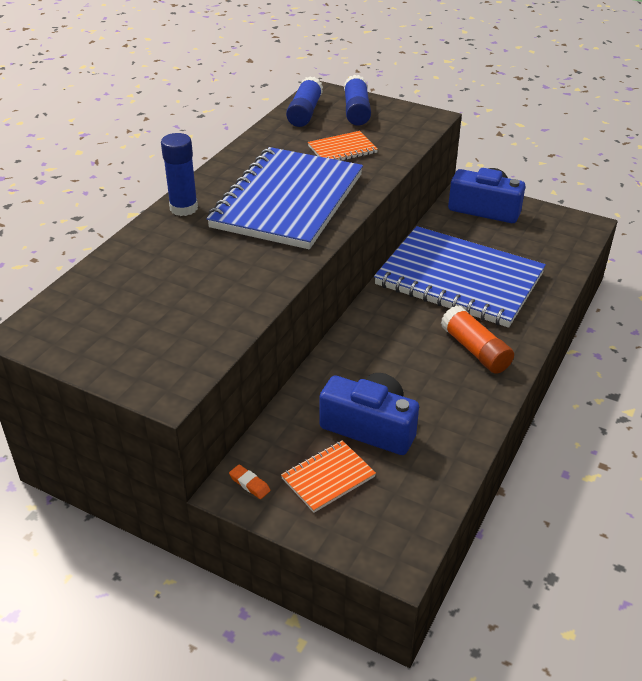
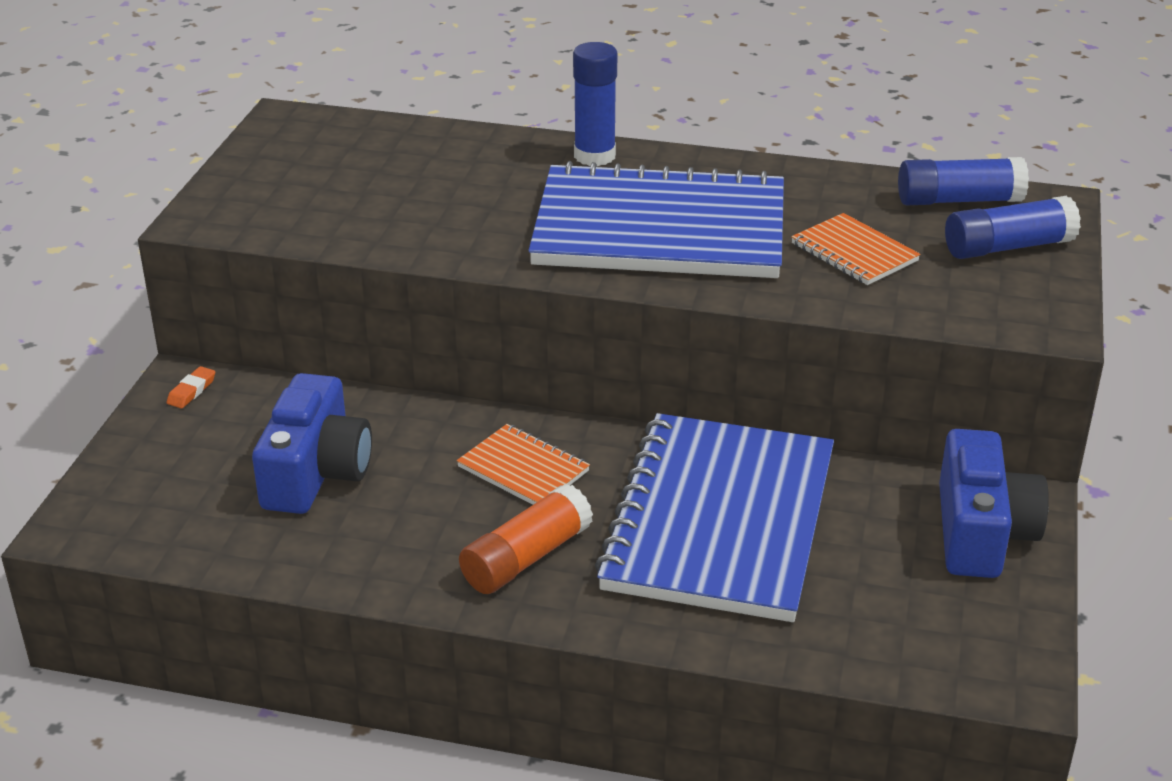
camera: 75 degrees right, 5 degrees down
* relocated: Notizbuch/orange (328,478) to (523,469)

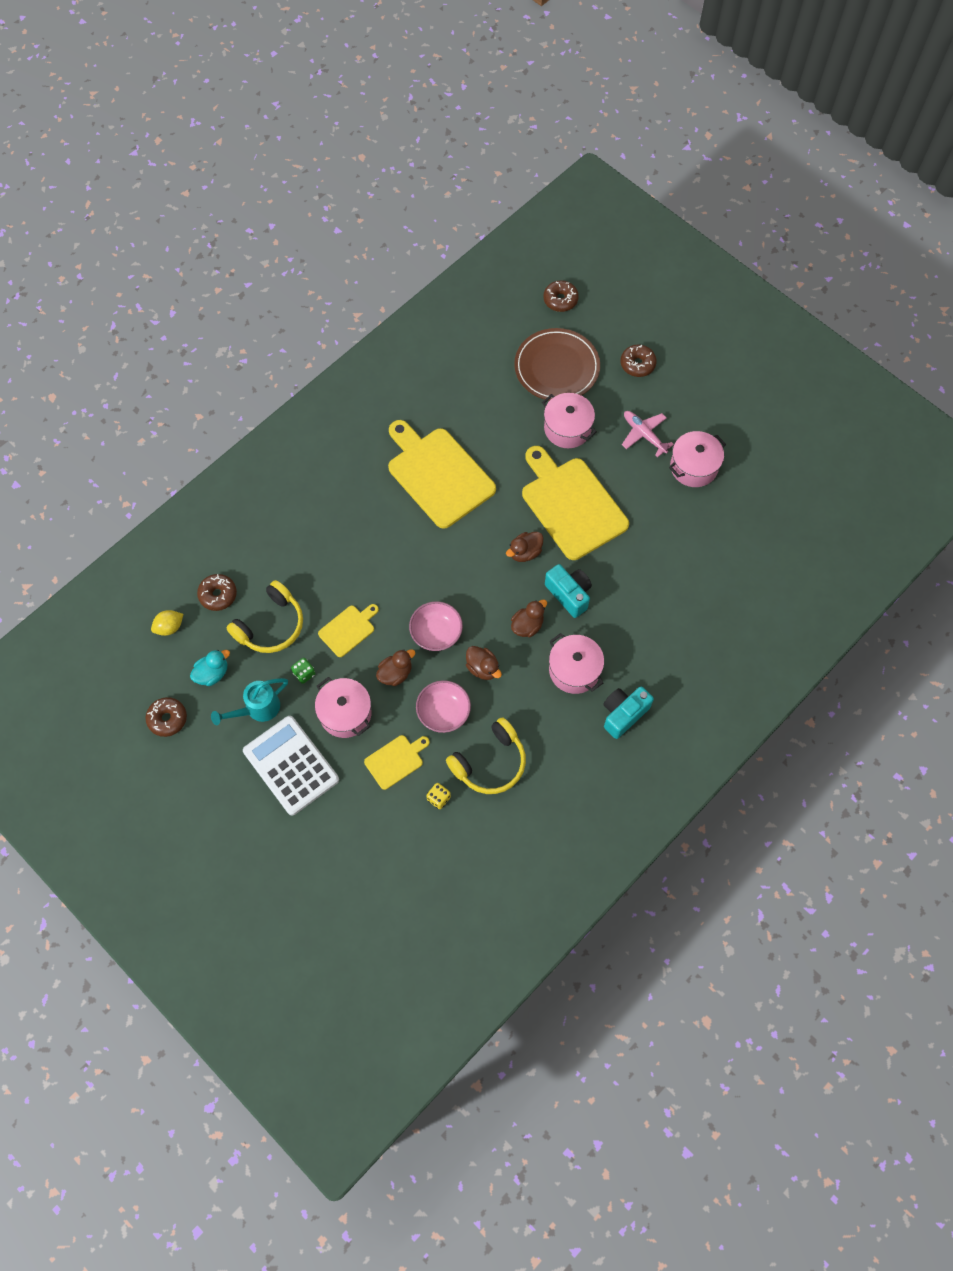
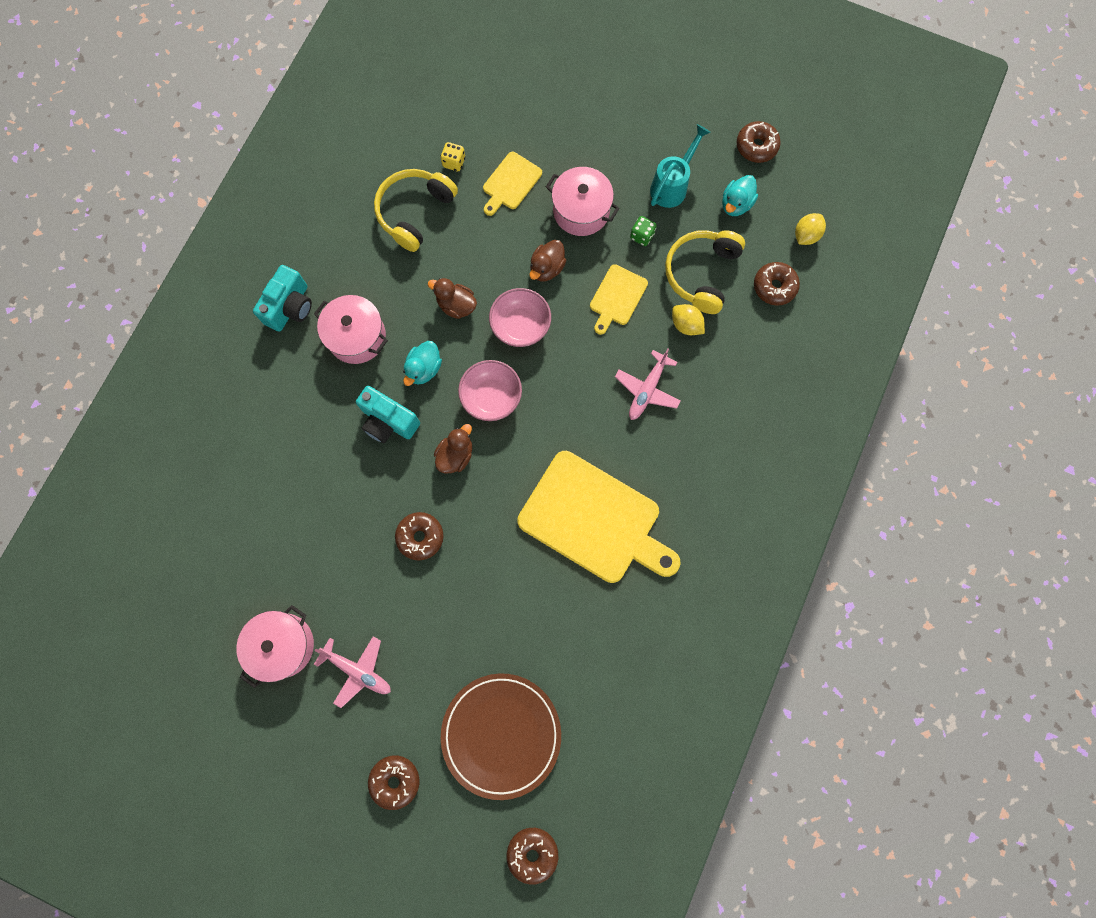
camera: 160 degrees right, 10 degrees up
* exchanged: Schneidebrett/gelb (571,504) to Donut/braun (420,537)
* colour: Ente/braun (527,625) to Ente/türkis (424,369)
* relocated: Schüssel/rosa (443,713) to (491,397)
* appeared: Flugzeug/rosa (647,389)
* appeared: Zitrone/gelb (686,325)
* missing: Taschenrechner/weiß (291,765)
* missing: Kochtopf/rosa (567,428)

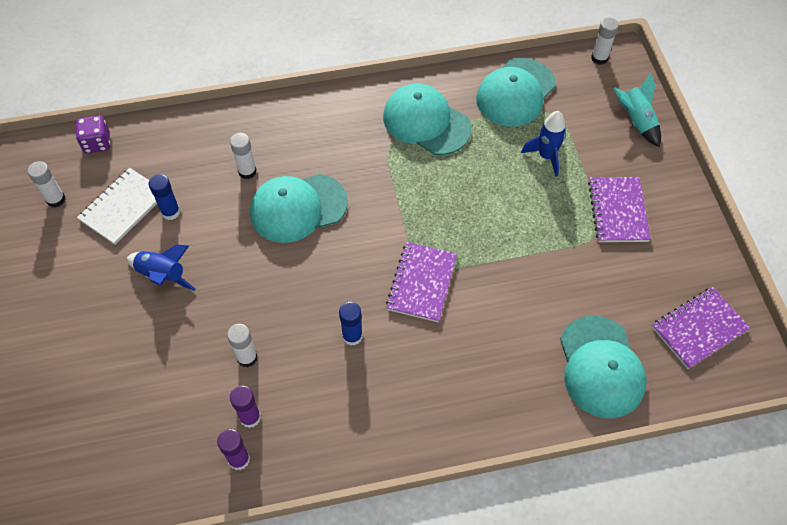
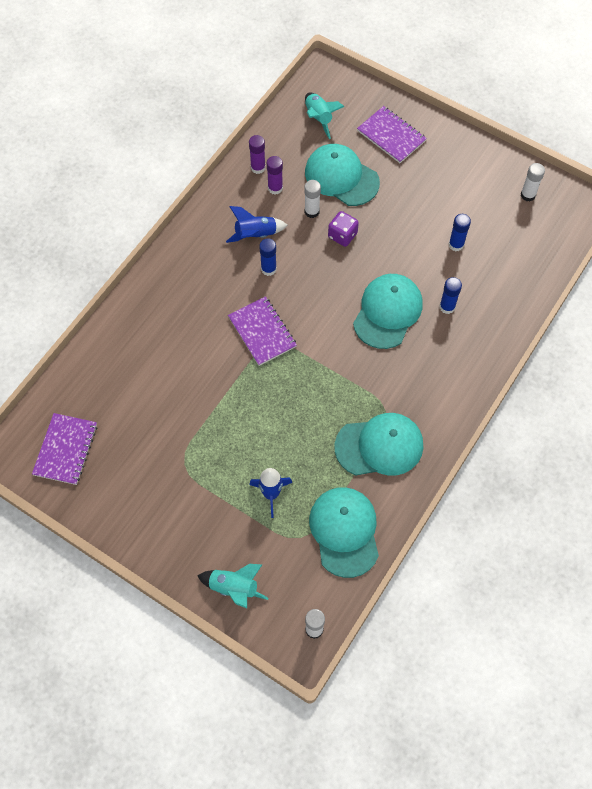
camera: 135 degrees right, 5 degrees up
* relocated: Rakete/blau (162,275) to (255,235)
* appeared: Rakete/türkis (318,118)
* relocated: Kappe/türkis (600,367) to (341,177)
* relocated: Spielwürfel/lila (97,143) to (342,235)
* relocated: Notizbuch/lila (618,211) to (391,136)
* colour: Klebestift/weiß (247,171) to Klebestift/blau (447,307)
* missing: Notizbuch/weiß (123,207)

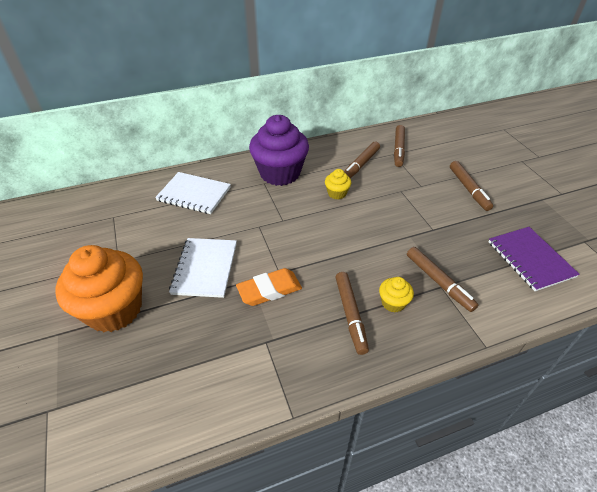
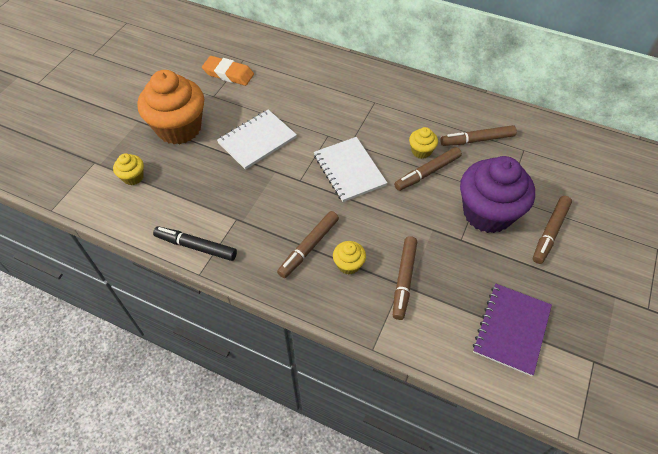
camera: 45 degrees right, 10 degrees up
* appeared: Muffin/gelb (133,177)
* appeared: Filzstift/schwarz (196,246)
* relocated: Radiergummi/orange (269,290) to (228,74)
* relocated: Notizbuch/weiß (194,194) to (349,170)
* relocated: Filzstift/braun (398,149) to (427,173)
* relocated: Muffin/lila (280,173) to (487,213)

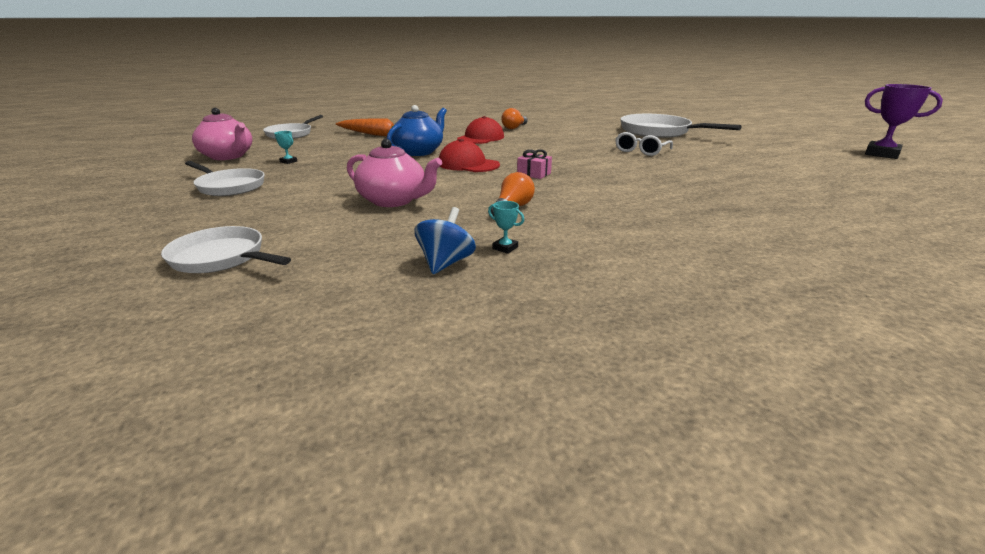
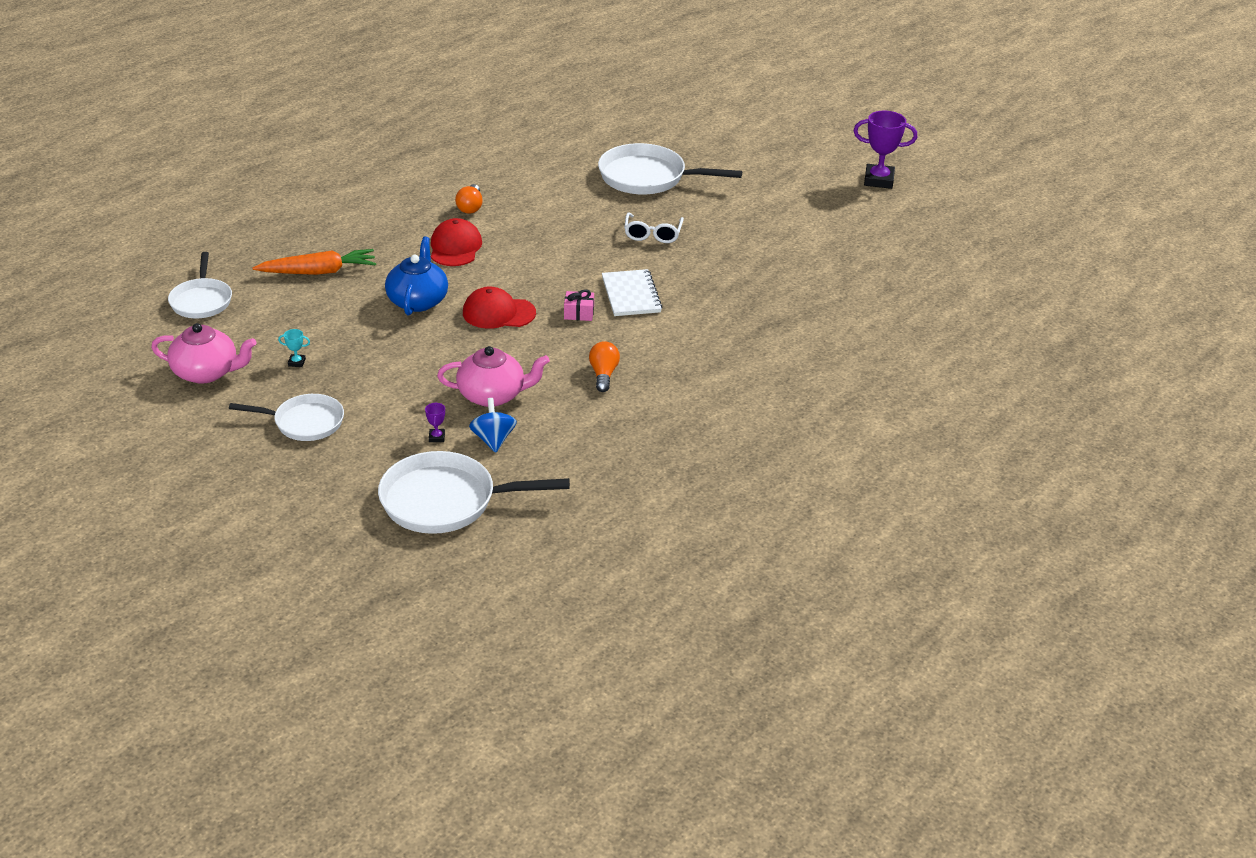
camera: 30 degrees left, 10 degrees up
* size: Pfanne/weiß (222,258) = (446,501) x1.57
* appeared: Pokal/lila (437,437)
* relocated: Kreisel/blau (445,263) to (493,440)
* appeared: Notizbuch/weiß (631,295)
* missing: Pokal/türkis (505,248)

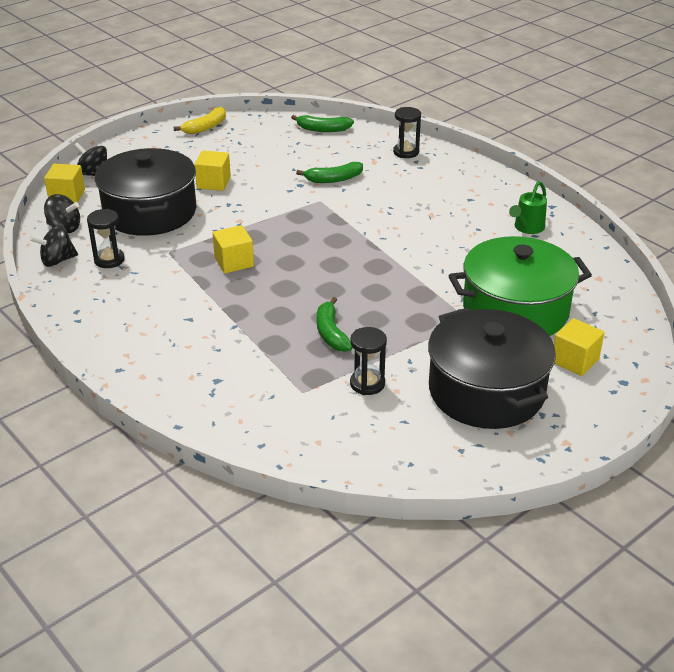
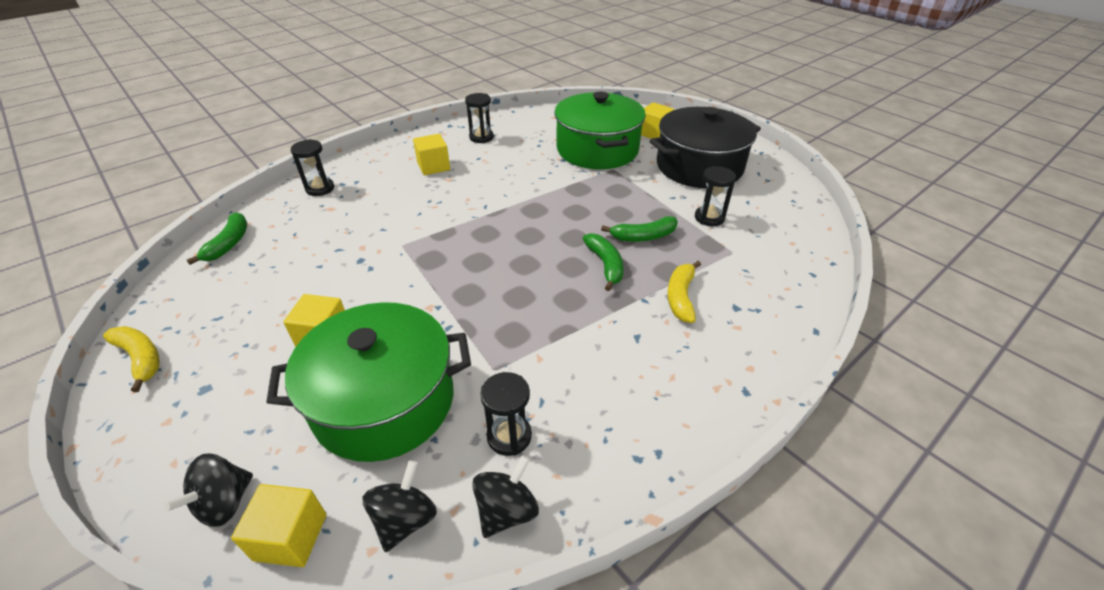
camera: 90 degrees left, 5 degrees up
* colour: Kochtopf/schwarz (150,212) to Kochtopf/grün (384,401)
* relocated: Kubus/gelb (234,262) to (433,166)
* exchanged: Gießkanne/grün (527,228) to Sanduhr/schwarz (481,137)
* spun: Kreisel/schwarz (57,261) = (506,510) 120 degrees counterclockwise
* relocated: Banane/grün (334,179) to (605,265)
* appeared: Banane/gelb (681,297)

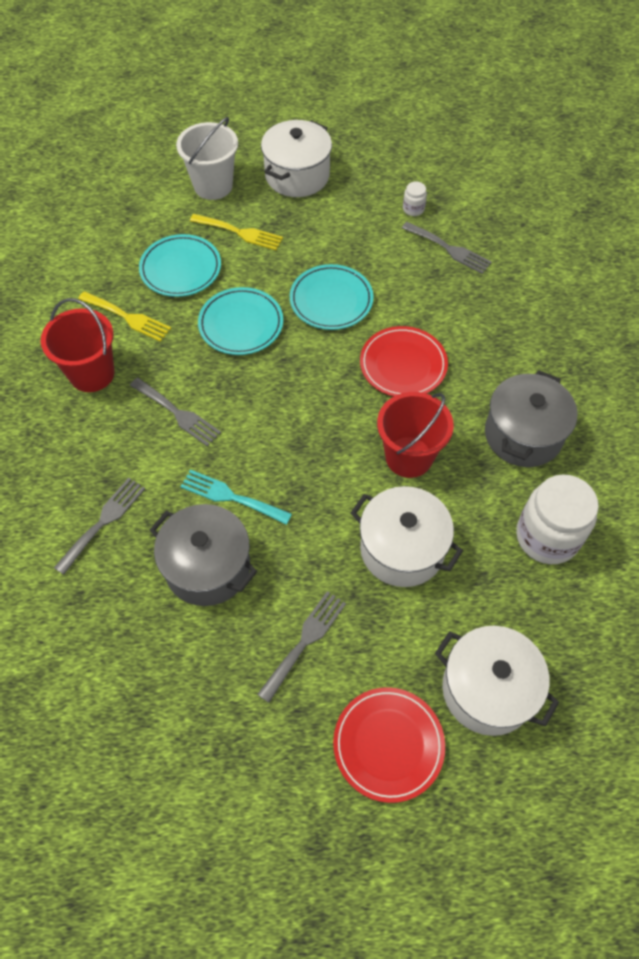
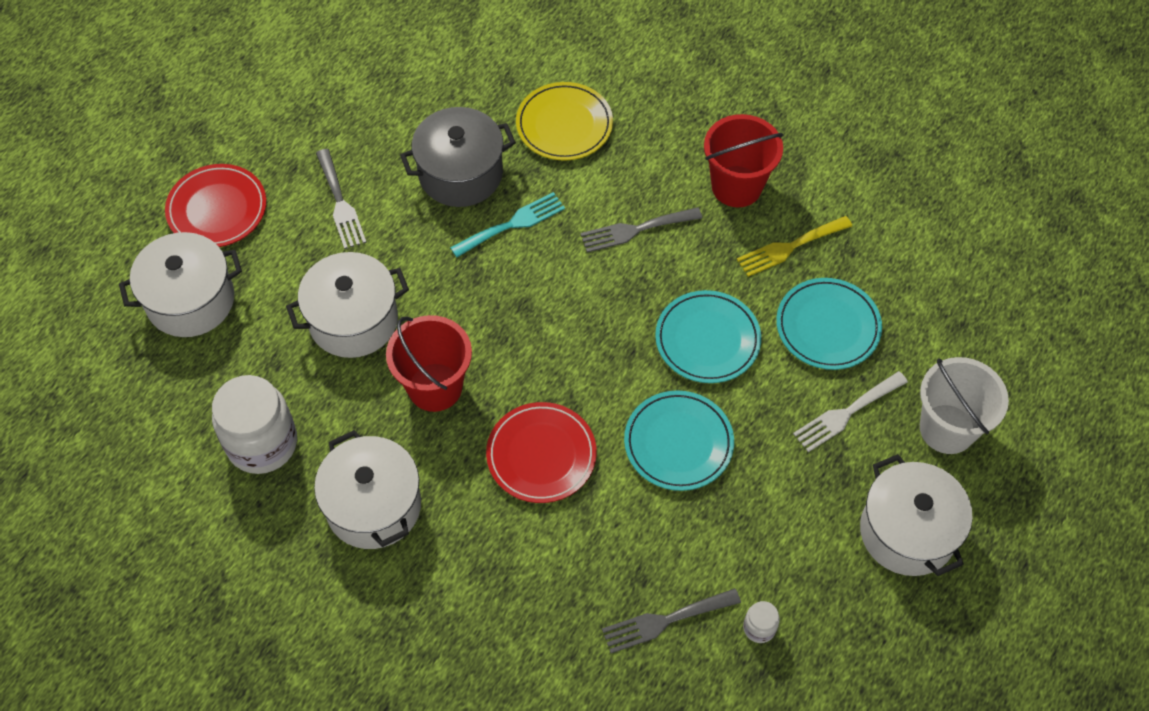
camera: 125 degrees right, 0 degrees up
* colour: Kochtopf/grau (523,435) to Kochtopf/weiß (373,506)
* exchanged: Gabel/grau (103,521) to Teller/gelb (564,125)
* colour: Gabel/gelb (240,232) to Gabel/weiß (846,413)

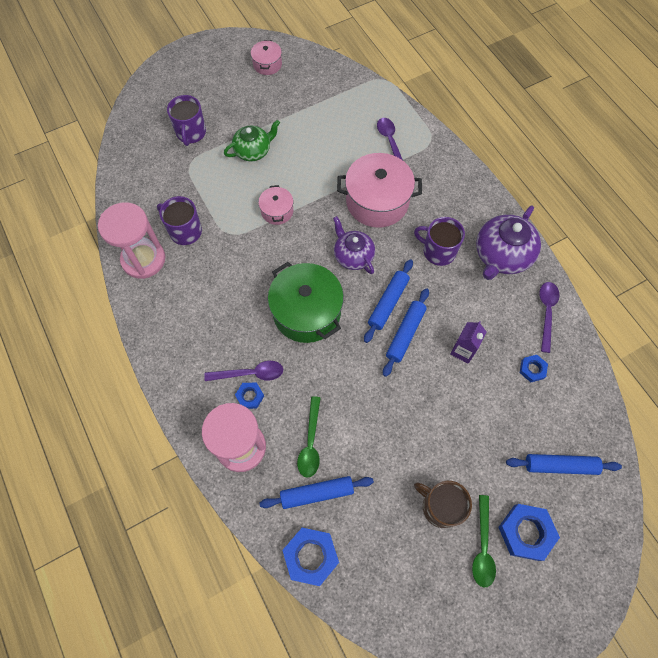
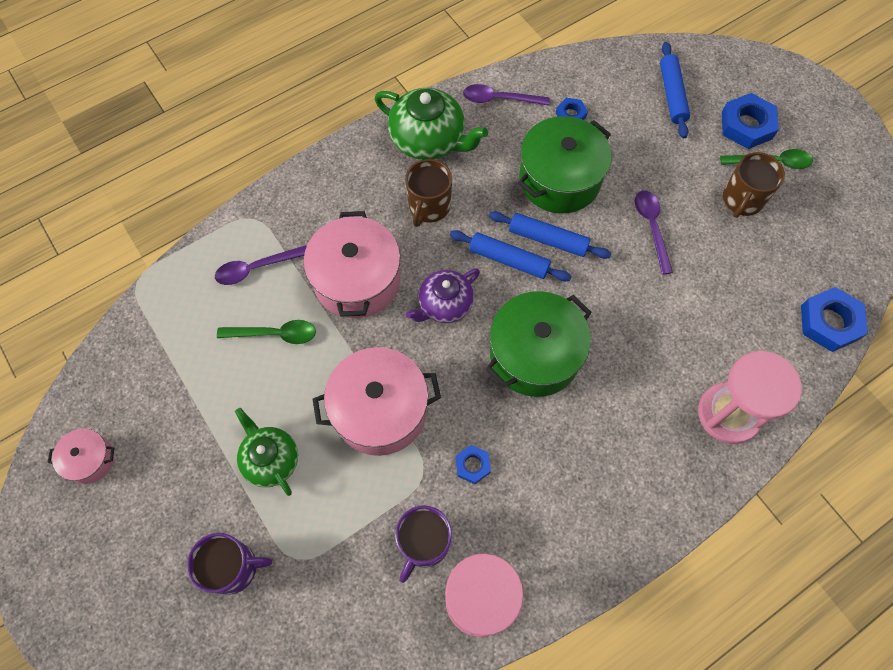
camera: 95 degrees left, 0 degrees up
* relocated: Löffel/grün (310,442) to (274,334)
* size: Kochtopf/rosa (277,211) = (380,410) x1.96
* colour: Teekanne/lila (502,256) to Teekanne/grün (429,140)
* colour: Tasse/lila (438,251) to Tasse/braun (429,207)
* relocated: Sechskantmutter/blau (250,396) to (472,465)
* exchanged: Getränkekarton/lila (463,351) to Kochtopf/grün (559,179)
* relocated: Löffel/lila (250,373) to (651,227)
* missing: Nudelholz/blau (317,493)

